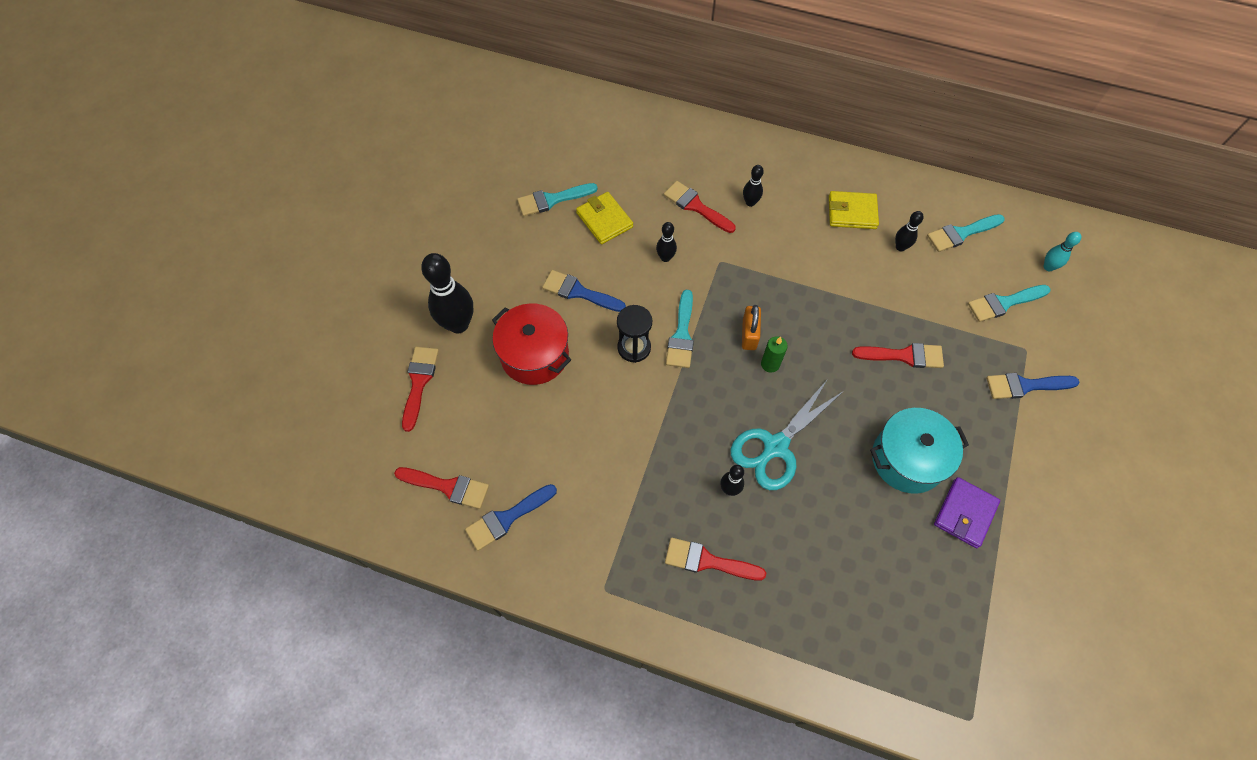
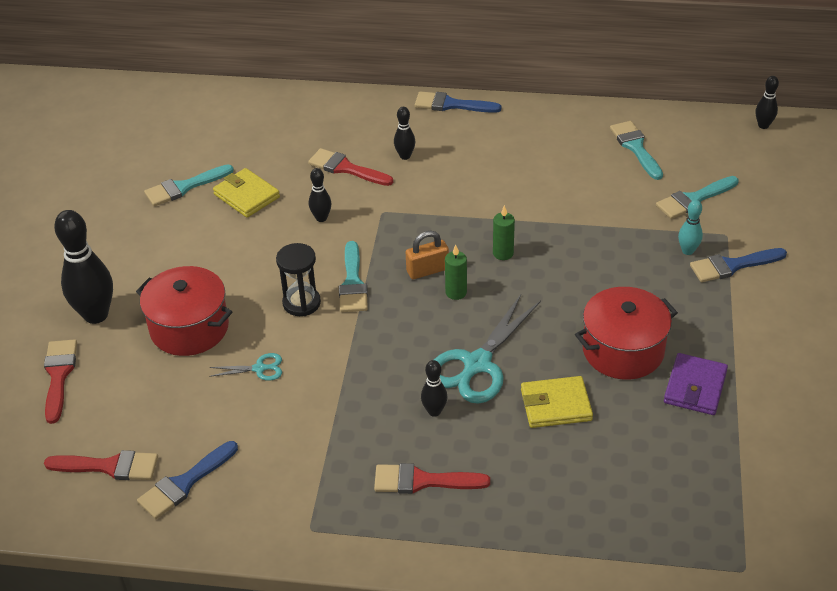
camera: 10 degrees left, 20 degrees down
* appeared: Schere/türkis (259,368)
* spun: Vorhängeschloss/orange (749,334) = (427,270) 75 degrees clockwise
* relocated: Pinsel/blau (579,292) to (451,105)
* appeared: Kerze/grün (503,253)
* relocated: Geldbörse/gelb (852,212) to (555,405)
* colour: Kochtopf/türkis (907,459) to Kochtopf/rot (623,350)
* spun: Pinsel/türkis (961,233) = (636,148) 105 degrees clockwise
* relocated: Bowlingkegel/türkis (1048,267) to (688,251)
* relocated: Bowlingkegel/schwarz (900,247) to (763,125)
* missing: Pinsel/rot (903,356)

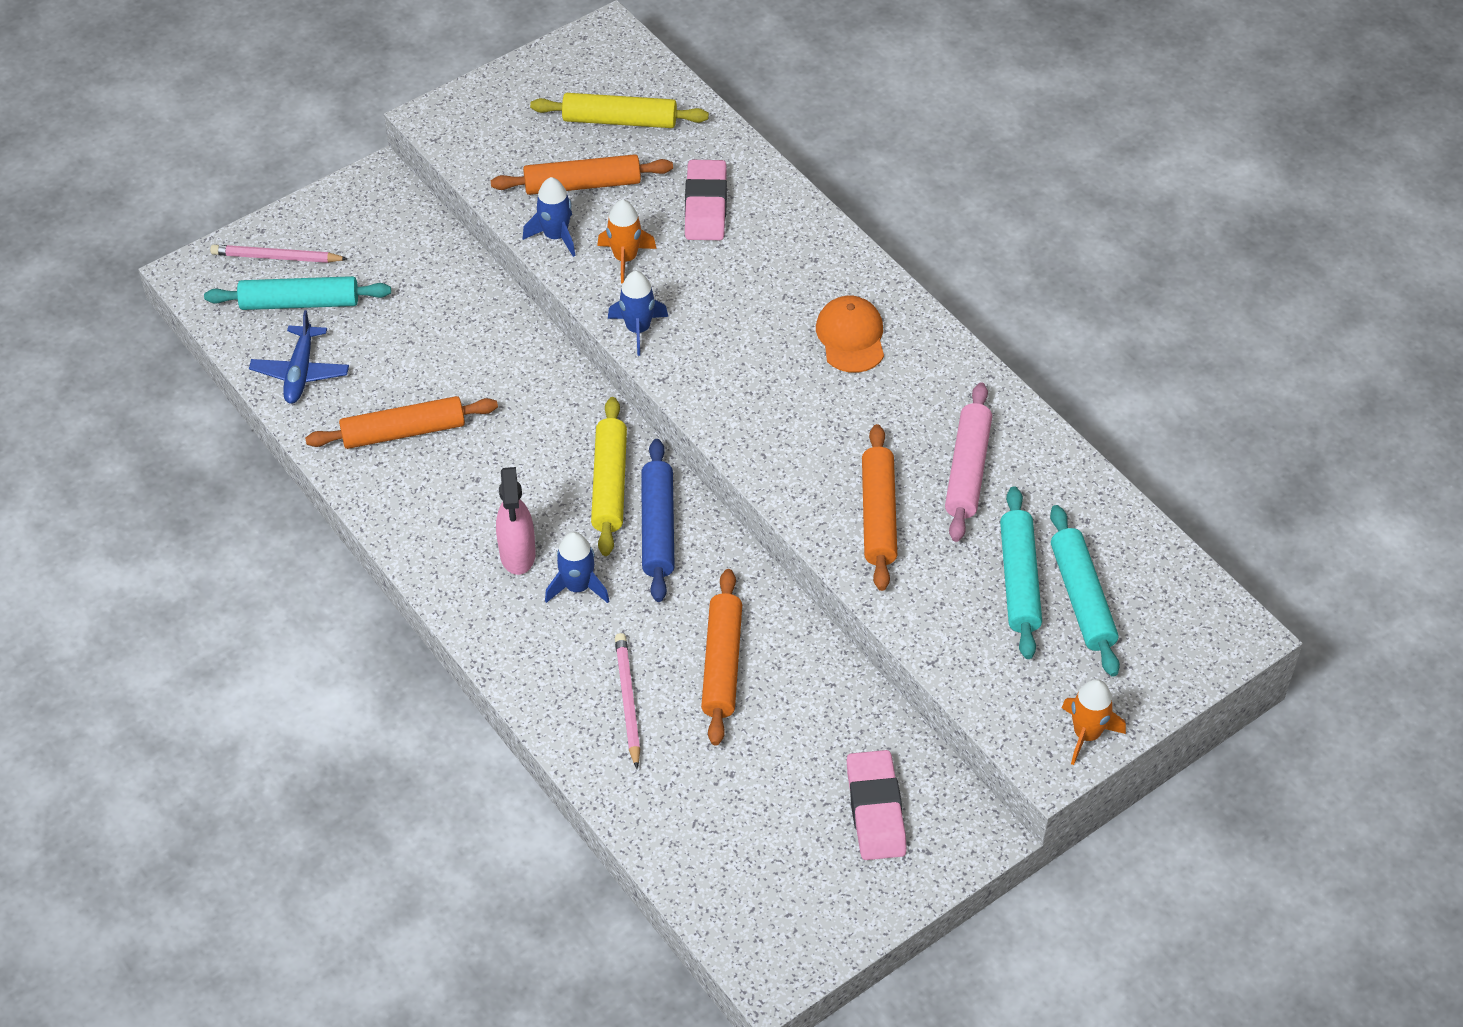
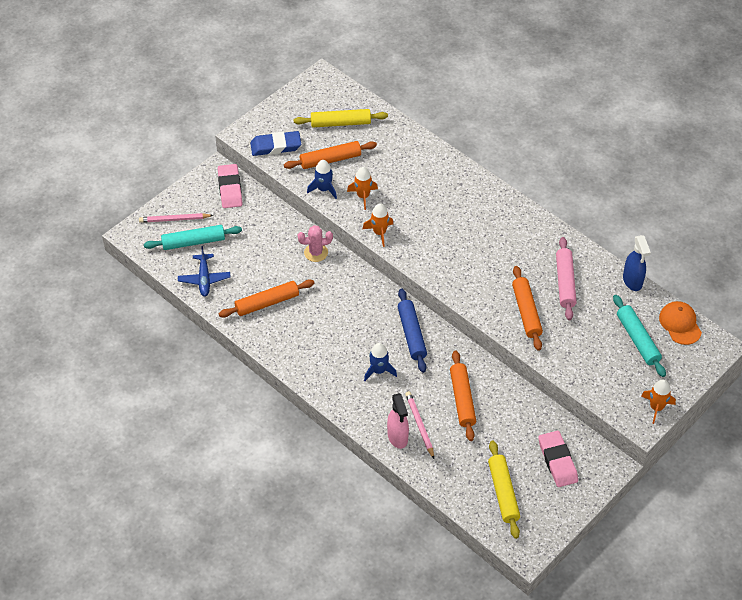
camera: 10 degrees left, 0 degrees up
* relocated: Radiergummi/rosa (705,205) to (230,188)
* appeared: Radiergummi/blau (276,146)
* appeared: Kaktus/rosa (316,253)
* colour: Rakete/blau (638,329) to Rakete/orange (379,233)
* relocated: Sprühflasche/rosa (517,555) to (397,437)
* relocated: Nudelholz/gelb (609,484) to (503,492)
* appeared: Sprühflasche/blau (632,281)
* relocated: Kappe/orange (851,337) to (680,324)
* missing: Nudelholz/türkis (1019,580)

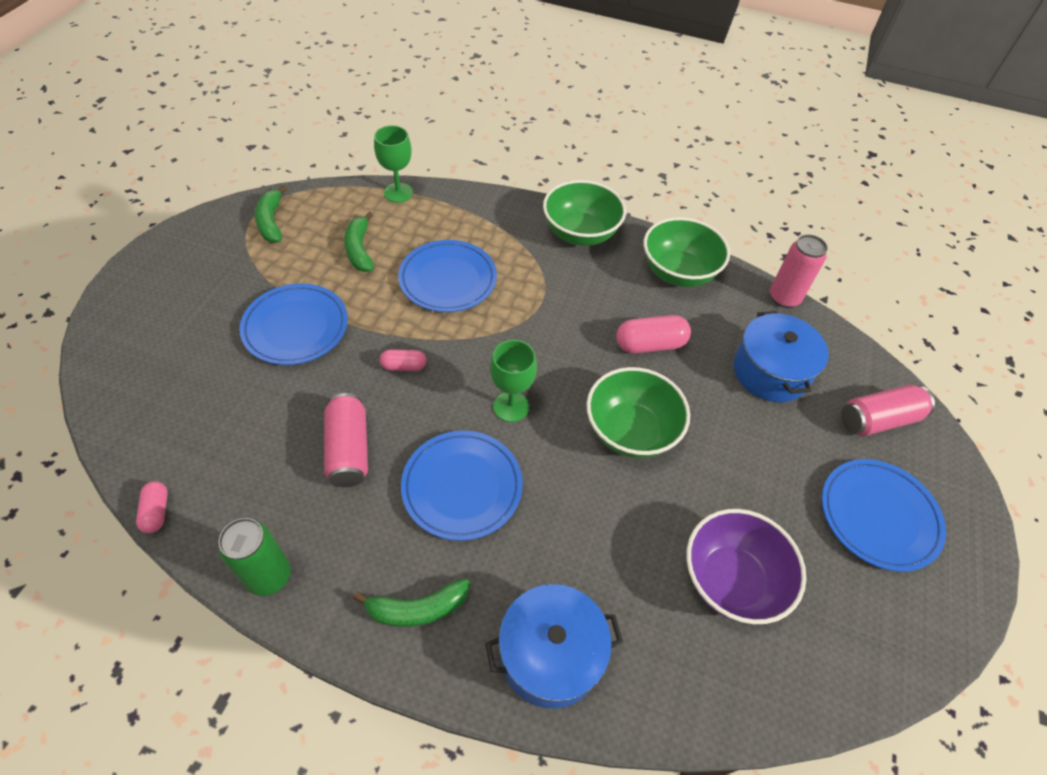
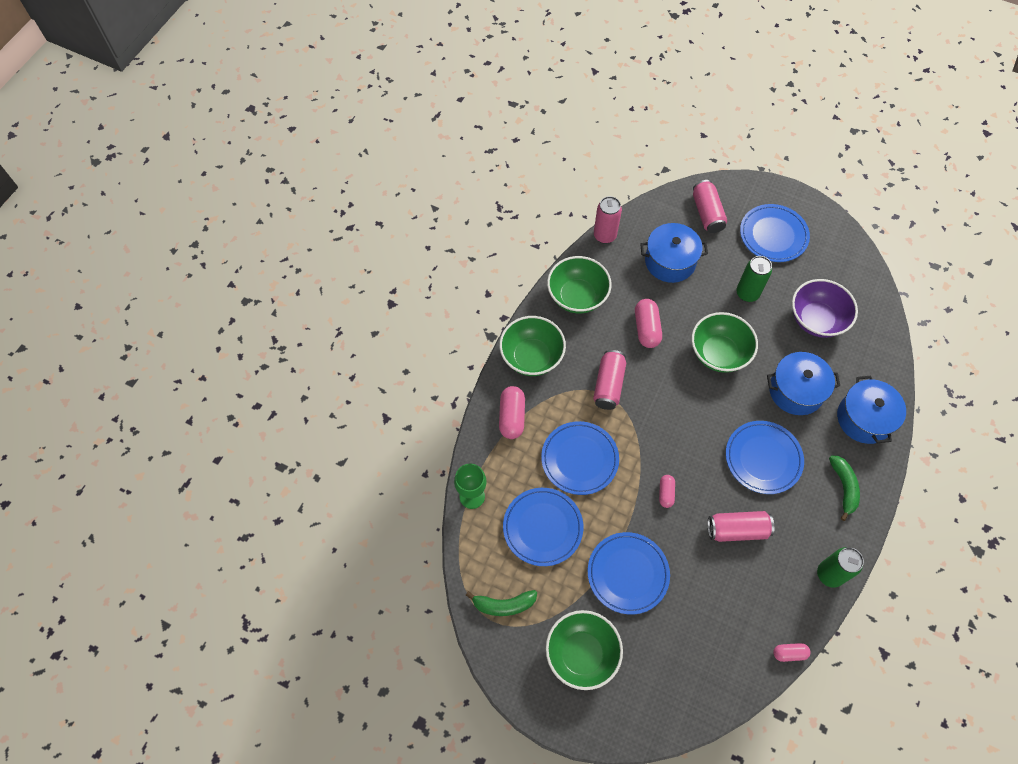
camera: 80 degrees left, 10 degrees up
* appeared: Kapsel/rosa (512,417)
* exchanged: Banane/grün (359,249) to Teller/blau (542,527)
* appeared: Schüssel/grün (581,654)
* appeared: Dose/rosa (608,385)
* appeared: Dose/grün (747,293)
* appeared: Kochtopf/blau (796,391)
* missing: Kelch/grün (511,406)

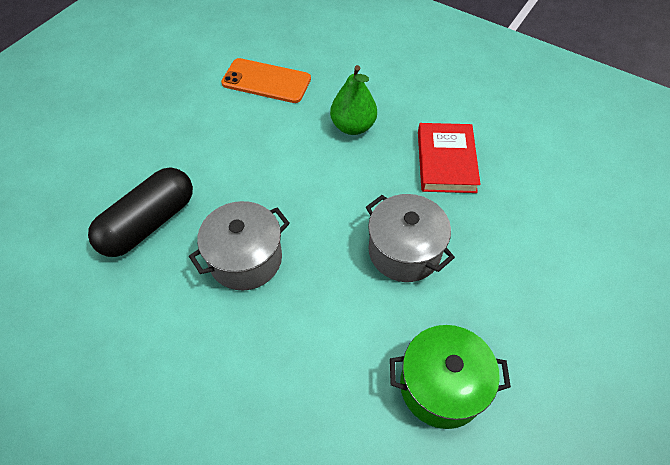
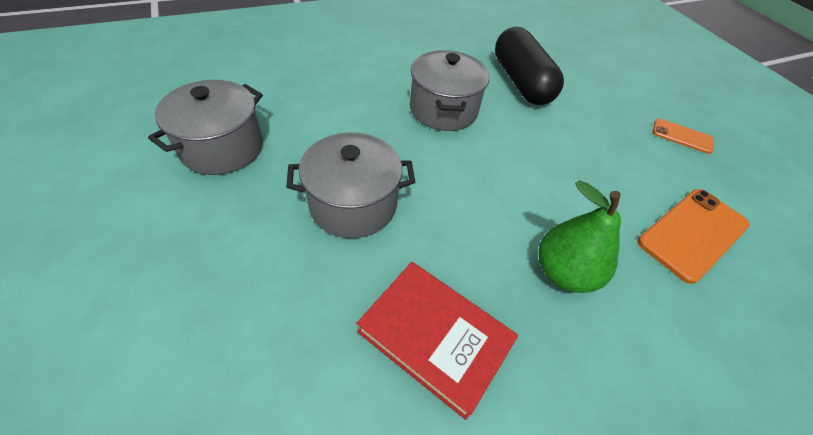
camera: 120 degrees right, 5 degrees down
* colour: Kochtopf/grün (441,386) to Kochtopf/grau (222,148)
* appeared: Handy/orange (682,136)

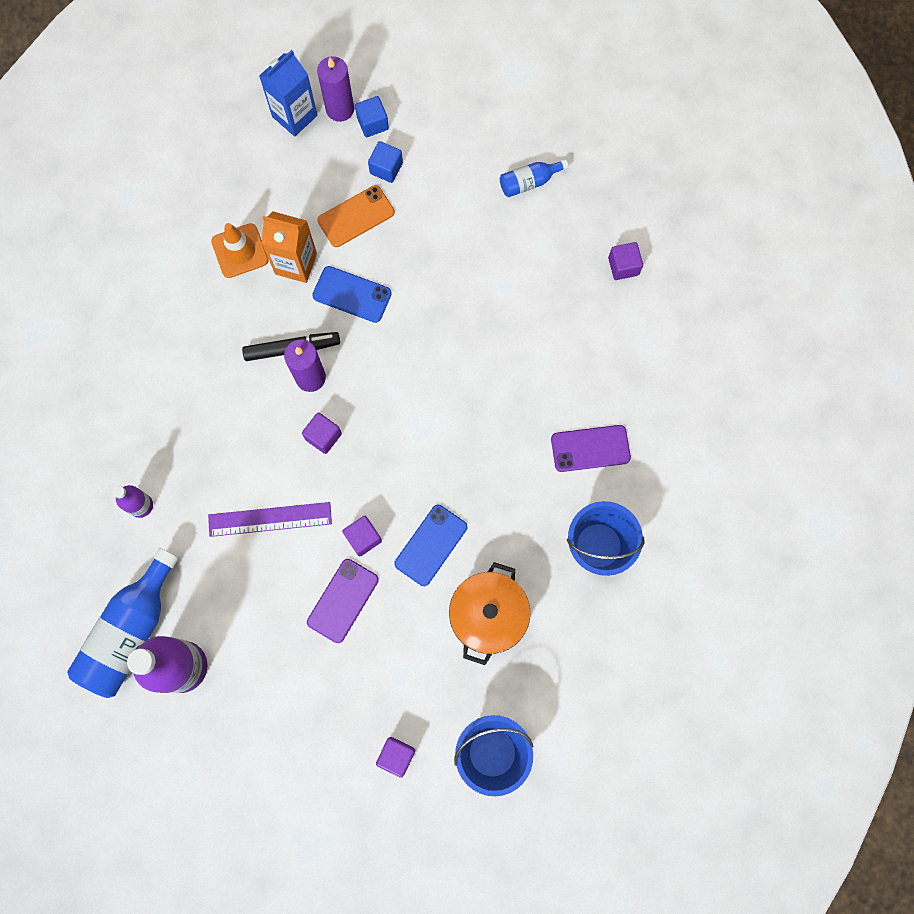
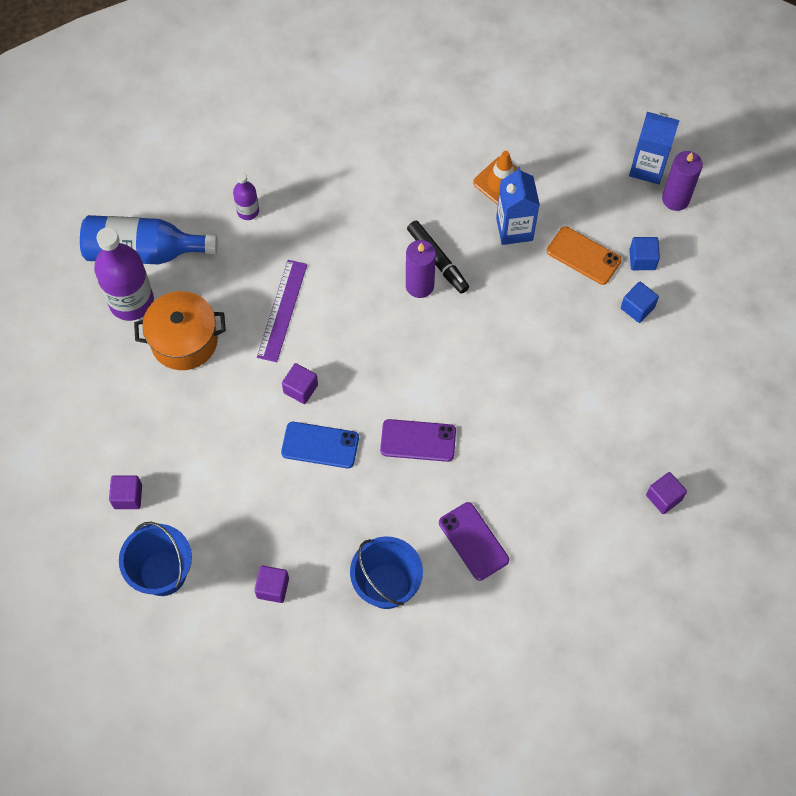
camera: 65 degrees right, 10 degrees down
* relocated: Kochtopf/orange (488,616) to (184,341)
* relocated: Kubus/lila (323,436) to (273,588)
* spun: Lineal/lila (270,519) = (282,310) 45 degrees clockwise
* relocated: Handy/lila (343,600) to (418,440)
* colour: Getränkekarton/orange (296,263) to Getränkekarton/blau (514,229)
* relocated: Kubus/blau (372,123) to (637,308)
* missing: Handy/blau (352,294)
* missing: Flasche/blau (529,182)

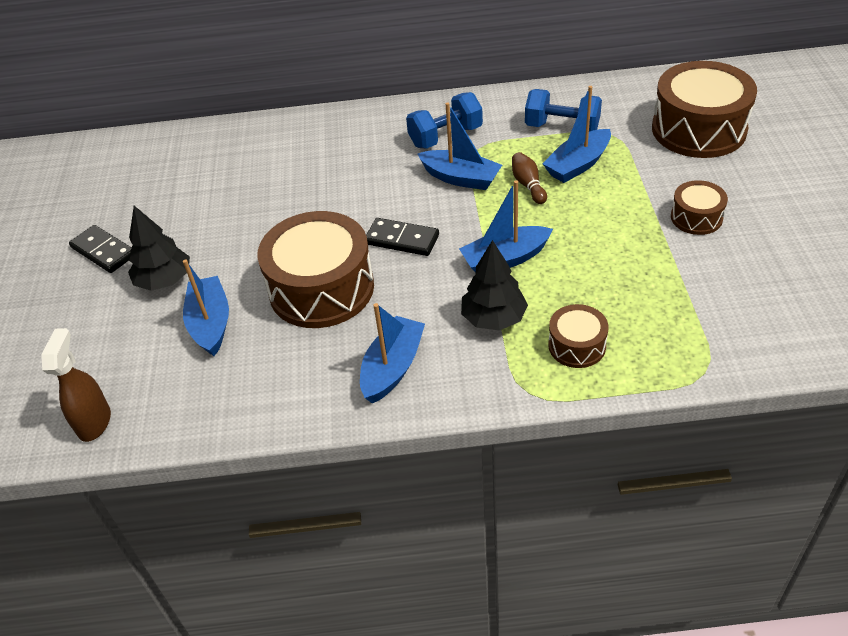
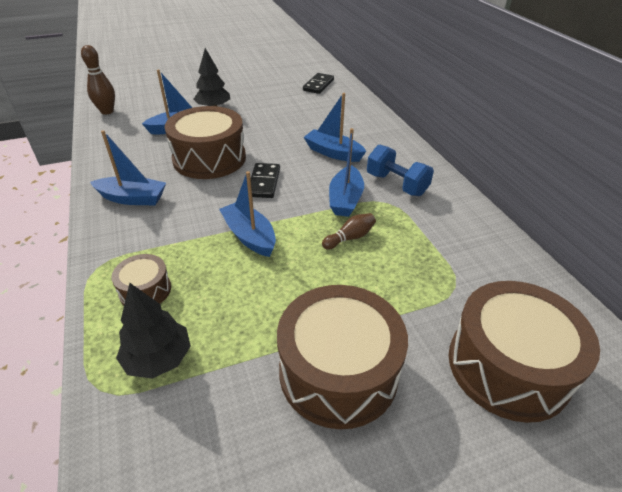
camera: 70 degrees right, 5 degrees down
* exchanged: Sprühflasche/braun (95,422) to Bowlingkegel/braun (107,111)
* relocated: Baum/schwarz (493,318) to (158,358)
* size: Trommel/braun (696,217) = (338,371) x2.02
* relocated: Dominostein/schwarz (103,251) to (318,85)
* relocated: Boot/blau (578,165) to (333,153)
* missing: Hantel/blau (562,128)

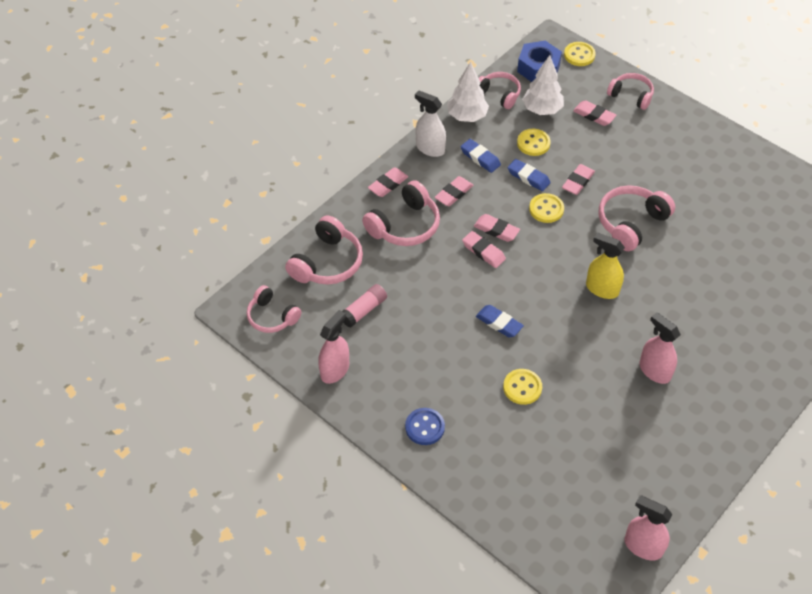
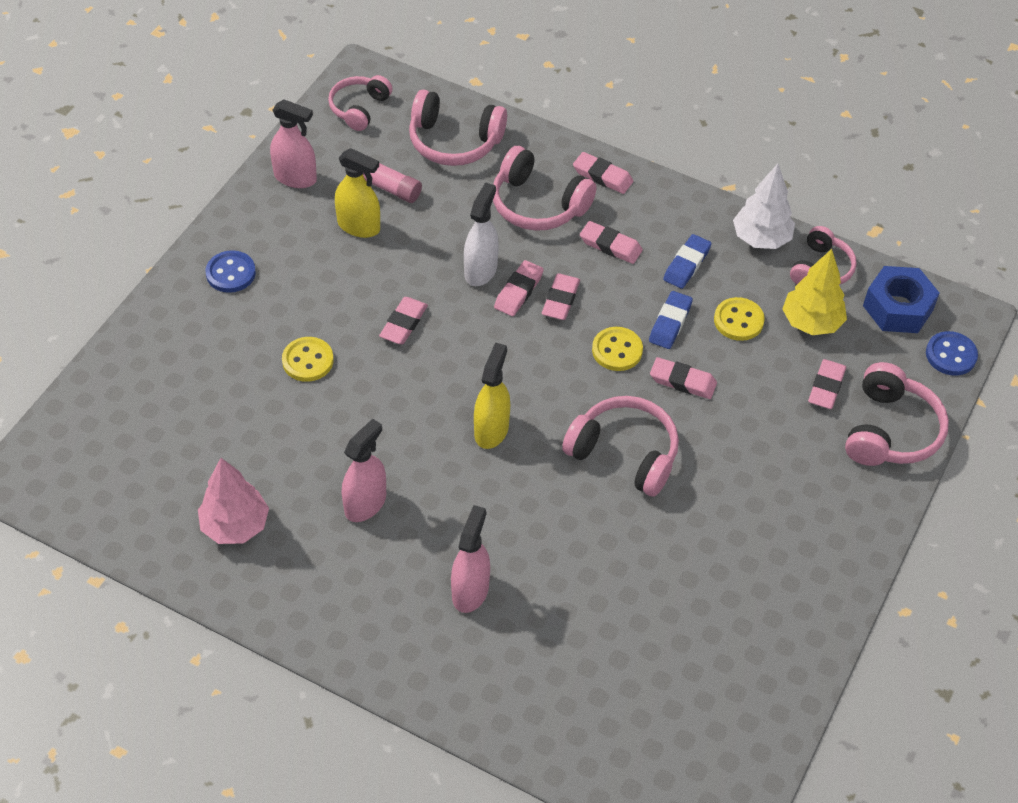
camera: 75 degrees right, 0 degrees up
* appeared: Baum/rosa (235,526)
* appeared: Sprühflasche/gelb (359,226)
* colour: Radiergummi/blau (499,323) to Radiergummi/rosa (403,324)
* relocated: Sprühflasche/rosa (643,546) to (470,591)
* relocated: Sprühflasche/weiß (430,148) to (480,270)
* colour: Baum/weiß (542,109) to Baum/gelb (811,322)
* size: Kopfhörer/rosa (631,95) = (890,430) x1.50
* colour: Knopf/gelb (579,55) to Knopf/blau (951,355)

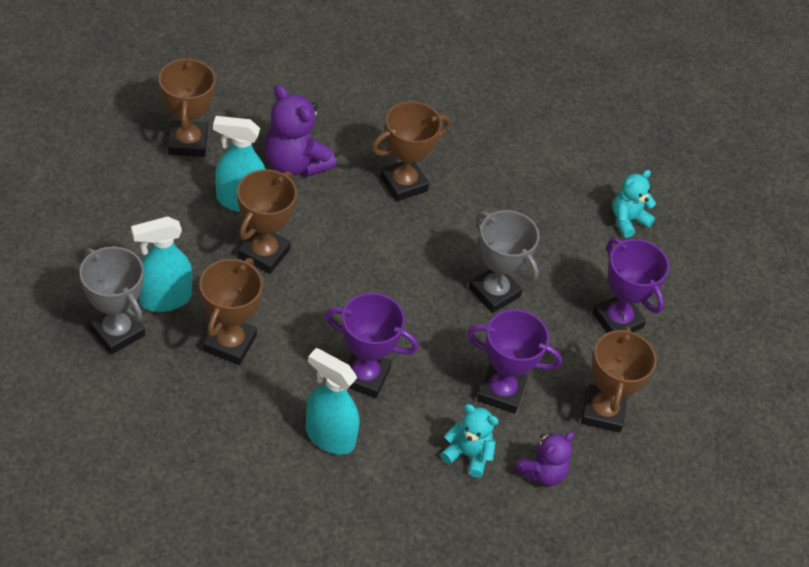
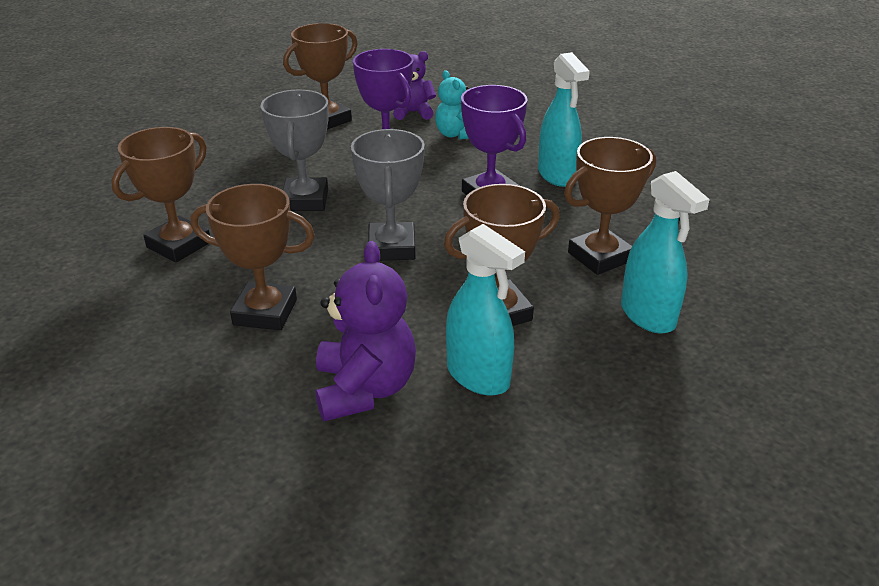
camera: 135 degrees left, 15 degrees down
* relocated: Pokal/braun (188,142) to (179,245)
* relocated: Pokal/grau (117,332) to (391,247)
* spun: Sprühflasche/türkis (165,299) = (648,316) 45 degrees clockwise
* missing: Pokal/lila (617,320)
* missing: Teddybär/türkis (628,220)

